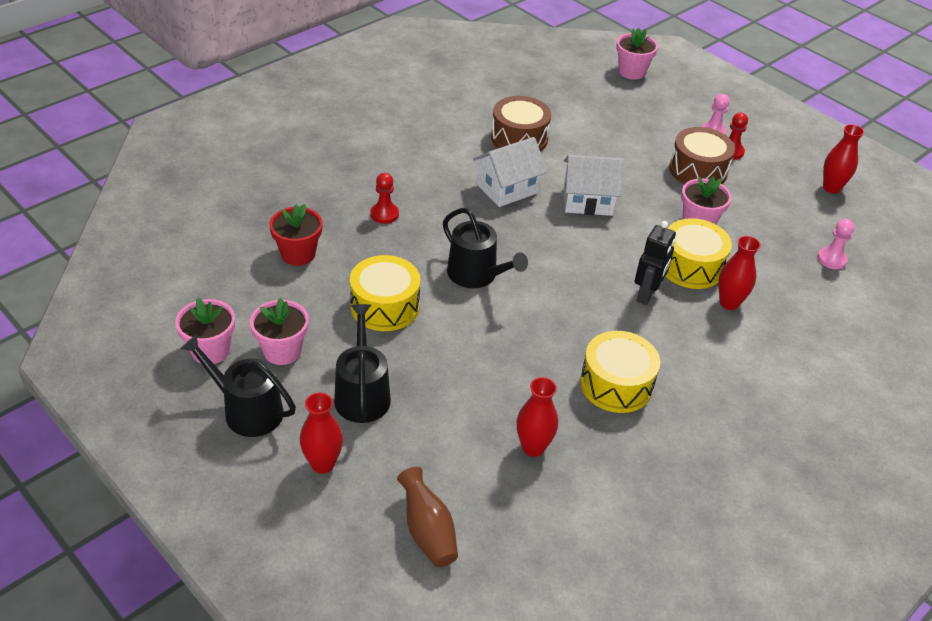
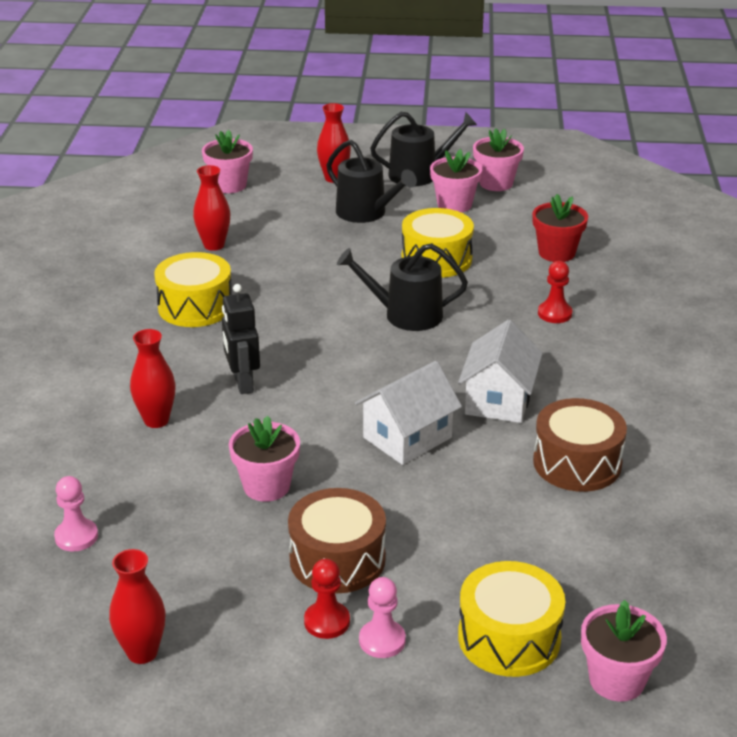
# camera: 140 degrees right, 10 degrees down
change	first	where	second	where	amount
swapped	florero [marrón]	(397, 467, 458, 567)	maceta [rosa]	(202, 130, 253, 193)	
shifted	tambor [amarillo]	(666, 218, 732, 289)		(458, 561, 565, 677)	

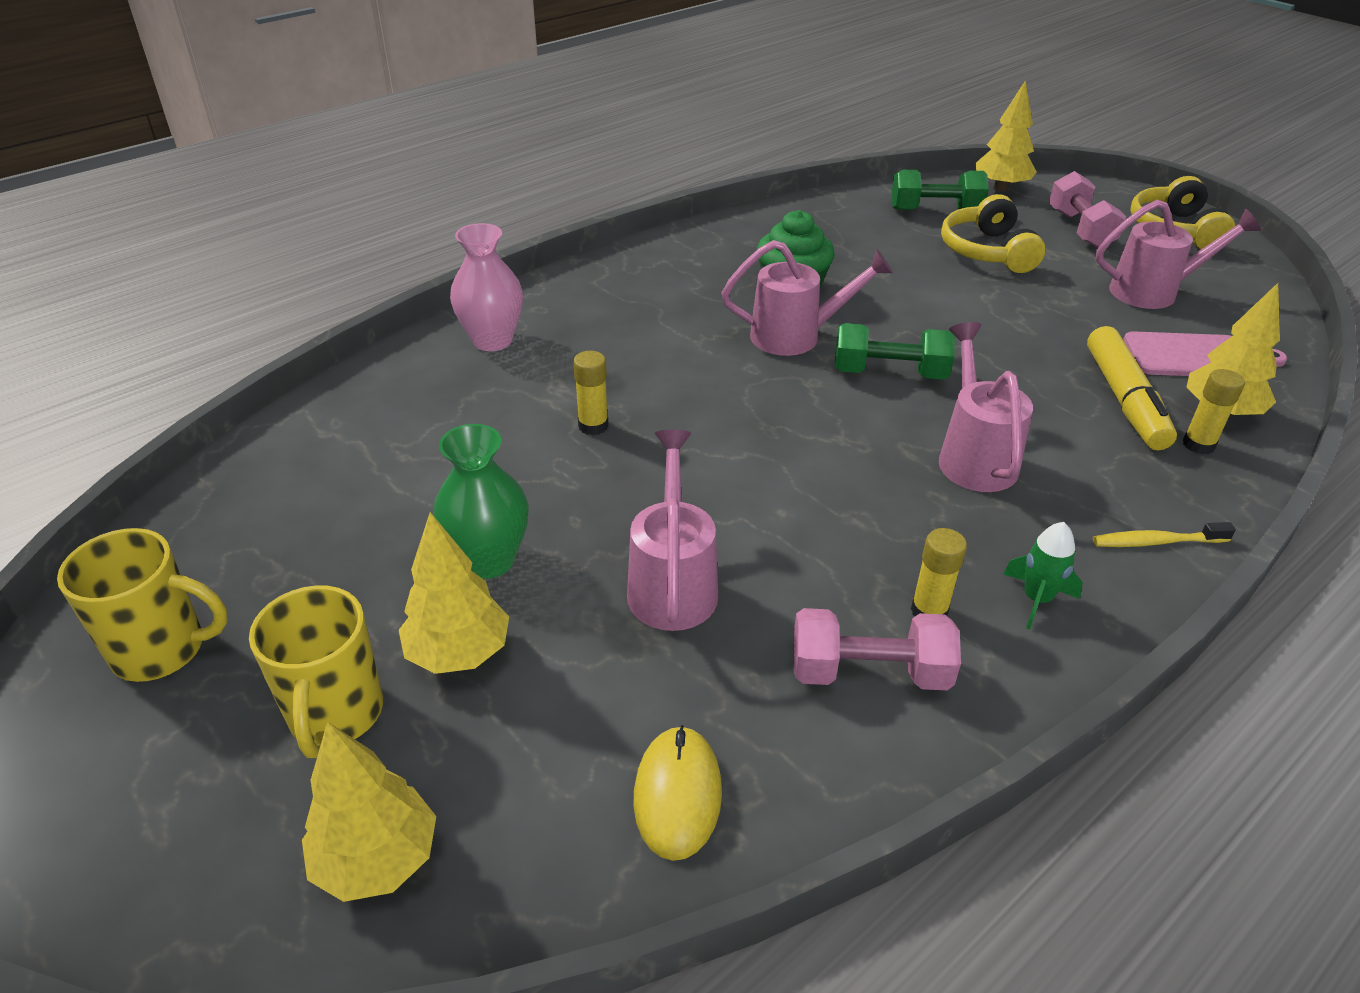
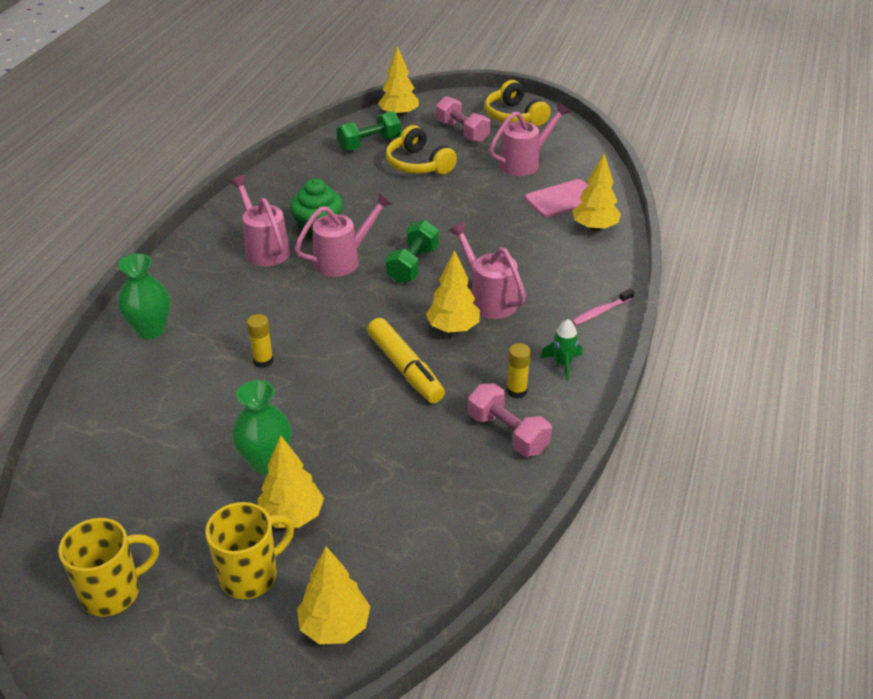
# camera: 30 degrees left, 0 degrees up
change	first	where	second	where	amount
repainted	florero [rosa]	(450, 223, 523, 351)	florero [verde]	(118, 254, 170, 339)	
rotated	taza [amarillo]	(249, 585, 383, 758)		(205, 502, 294, 599)	90 degrees counterclockwise
shifted	regadera [rosa]	(627, 430, 718, 631)		(229, 175, 290, 266)	
shifted	rotulador [amarillo]	(1087, 326, 1177, 450)		(367, 318, 445, 403)	
rotated	mancuerna [verde]	(835, 323, 955, 380)		(386, 220, 439, 283)	45 degrees counterclockwise
new			árbol [amarillo]	(426, 250, 480, 333)	
rotated	mancuerna [rosa]	(793, 608, 961, 690)		(468, 383, 552, 457)	75 degrees clockwise
repainted	cepillo de dientes [amarillo]	(1093, 522, 1236, 547)	cepillo de dientes [rosa]	(572, 289, 634, 325)	
gone	ratón [amarillo]	(633, 725, 722, 861)			
gone	barra de pegamento [amarillo]	(1183, 369, 1245, 454)			

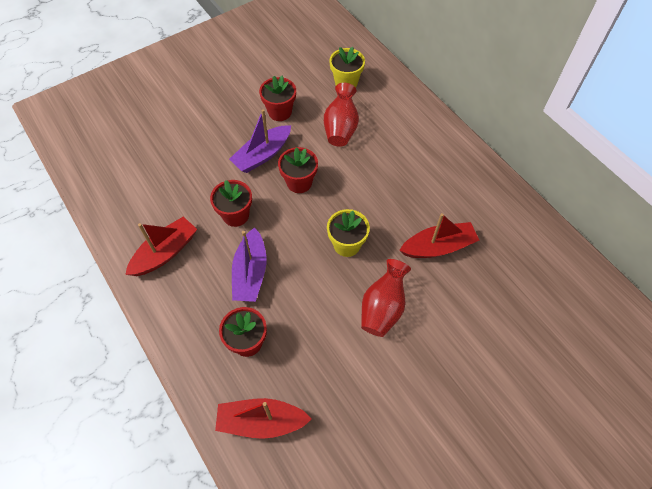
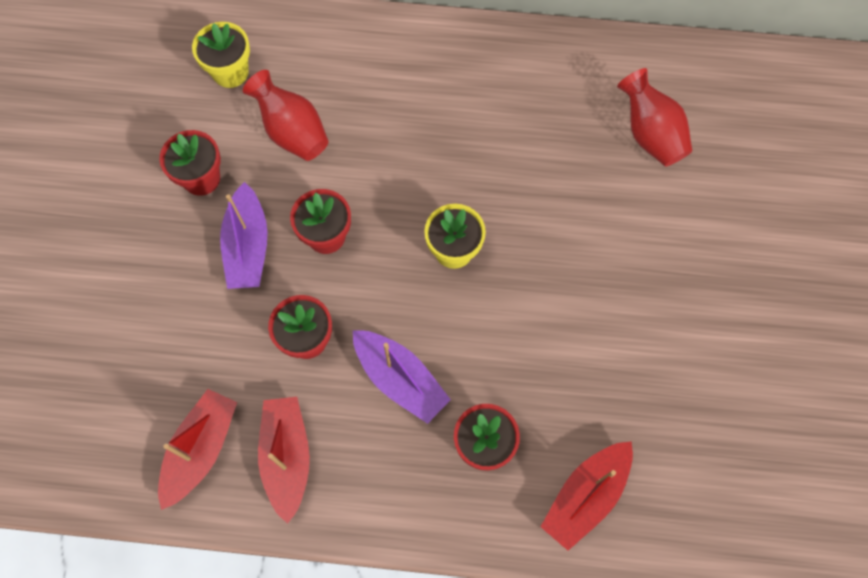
# camera: 50 degrees left, 10 degrees up
change	first	where	second	where	amount
shifted	barco [rojo]	(399, 213, 479, 258)		(158, 389, 237, 510)	
shifted	florero [rojo]	(361, 259, 411, 337)		(617, 68, 692, 167)	

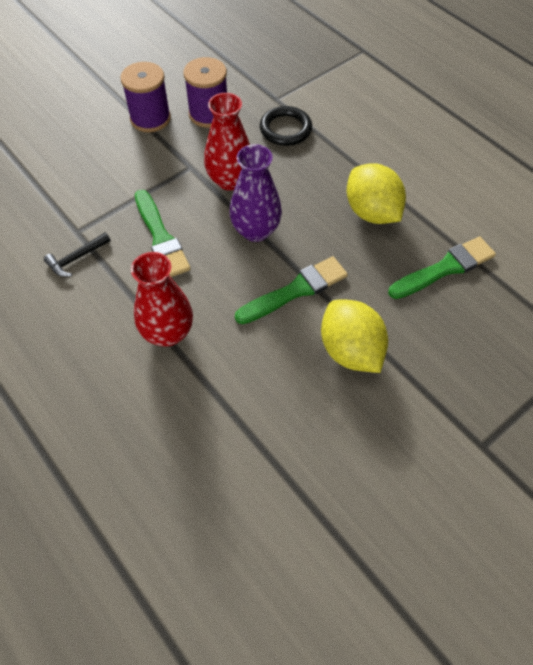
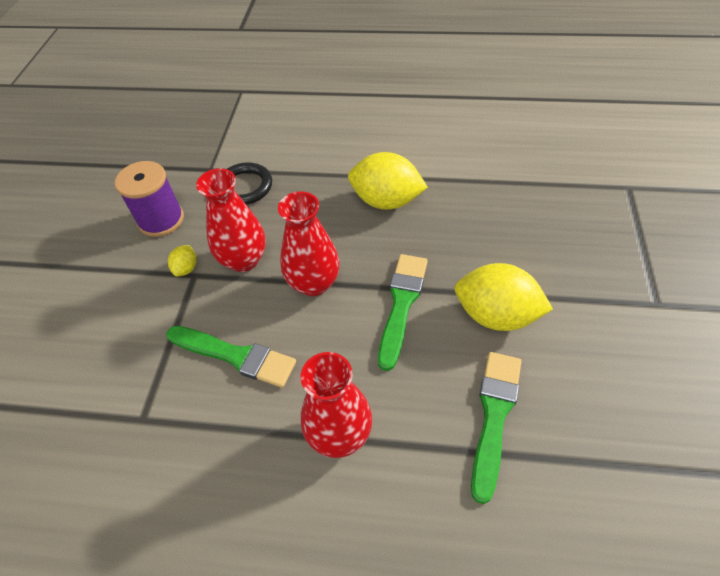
# camera: 40 degrees left, 5 degrees down
change	first	where	second	where	amount
new			limón [amarillo]	(168, 245, 197, 277)	
repainted	florero [morado]	(229, 144, 282, 242)	florero [rojo]	(278, 192, 340, 296)	
shifted	pincel [verde]	(388, 236, 496, 299)		(471, 352, 522, 504)	
gone	martillo [negro]	(44, 232, 111, 277)			
gone	carrete [morado]	(121, 62, 171, 132)			

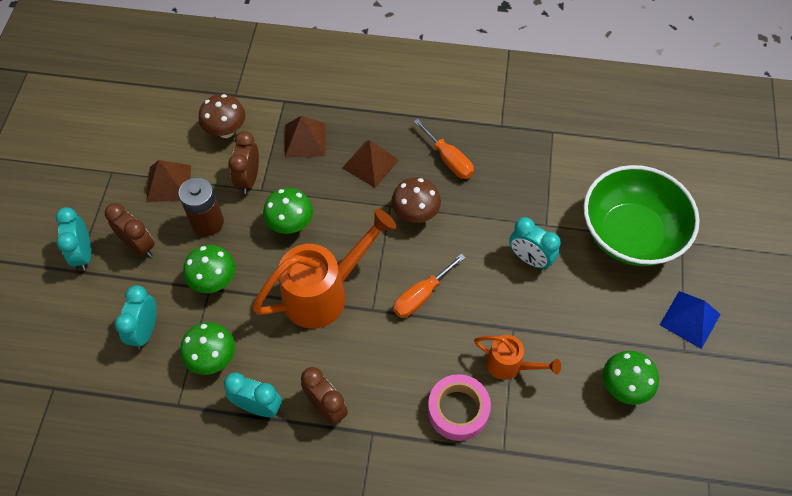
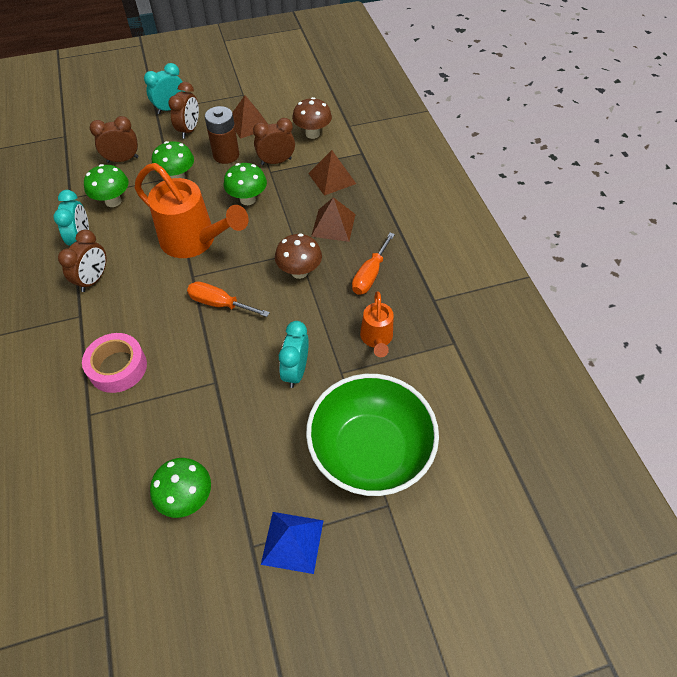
# camera: 65 degrees right, 5 degrees down
change	first	where	second	where	amount
repainted	despertador [turquesa]	(115, 285, 156, 349)	despertador [marrón]	(90, 116, 139, 163)	
shifted	regadera [naranja]	(474, 335, 561, 380)		(360, 291, 394, 357)	

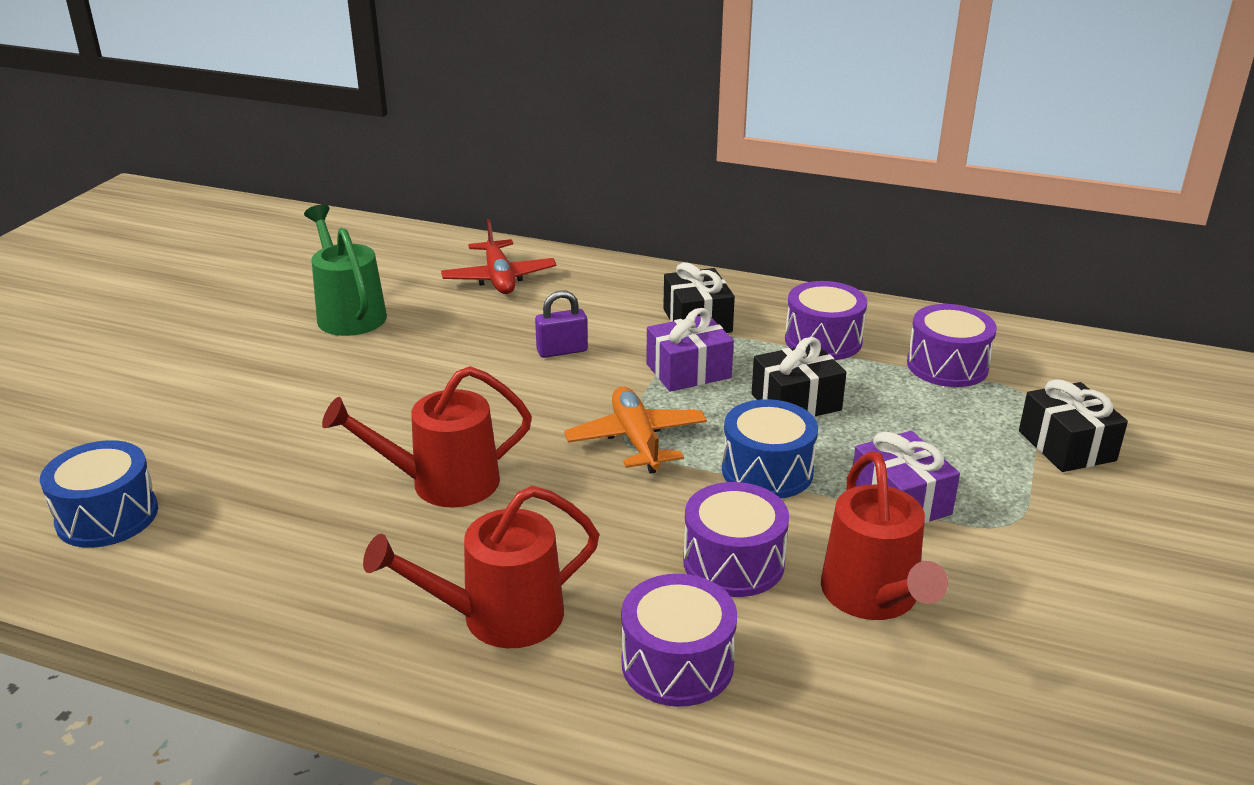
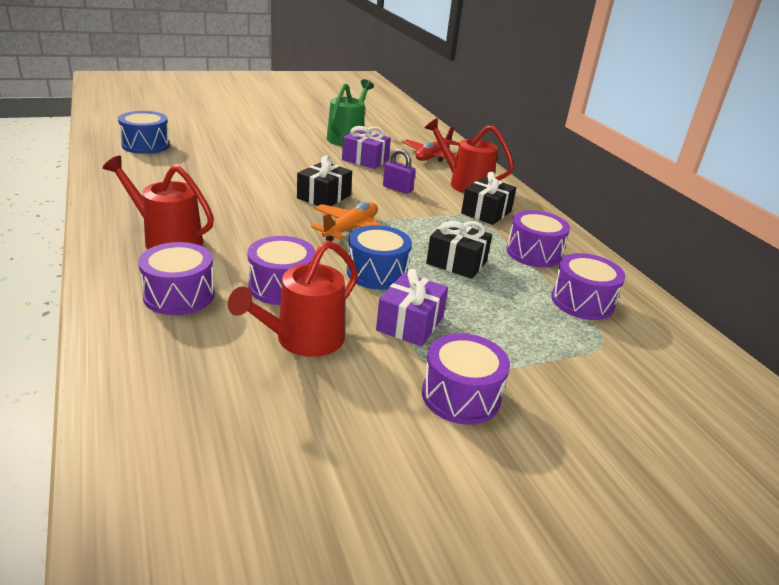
# camera: 45 degrees right, 0 degrees up
change	first	where	second	where	amount
shifted	regalo [negro]	(1019, 379, 1128, 472)		(297, 155, 352, 206)	
shifted	regalo [morado]	(646, 308, 734, 392)		(342, 126, 391, 169)	
new			tambor [morado]	(422, 333, 510, 425)	
shifted	regadera [rojo]	(322, 366, 532, 507)		(425, 118, 514, 193)	

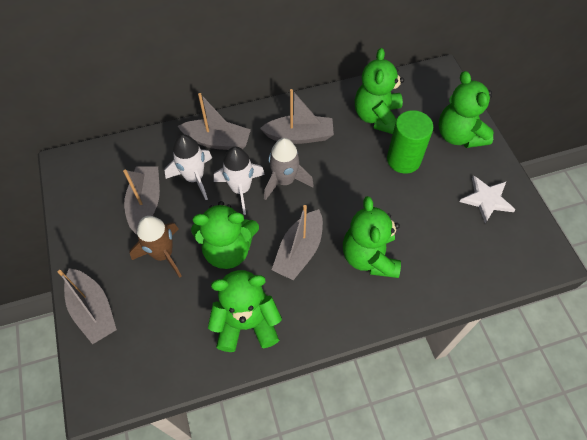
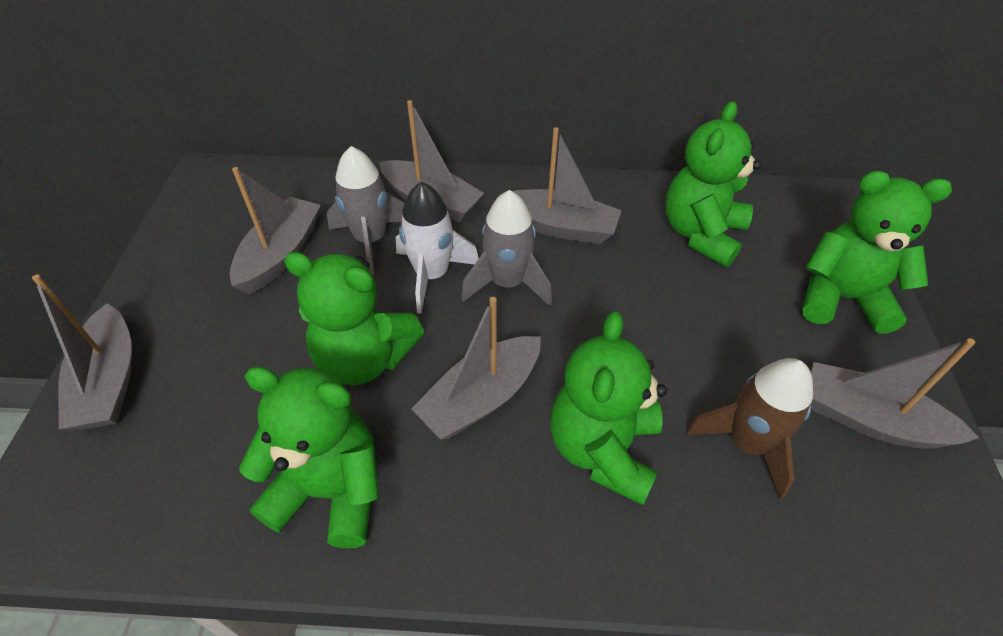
# camera: 20 degrees right, 10 degrees down
change	first	where	second	where	amount
repainted	cohete [blanco]	(164, 135, 212, 200)	cohete [gris]	(327, 146, 405, 275)	
shifted	cohete [marrón]	(130, 216, 182, 278)		(686, 358, 813, 499)	
rotated	osito [verde]	(439, 71, 494, 148)		(802, 171, 952, 334)	105 degrees clockwise
swapped	estrella [blanco]	(460, 175, 516, 223)	barco [gris]	(811, 338, 979, 449)	
gone	cilindro [verde]	(387, 110, 433, 174)			

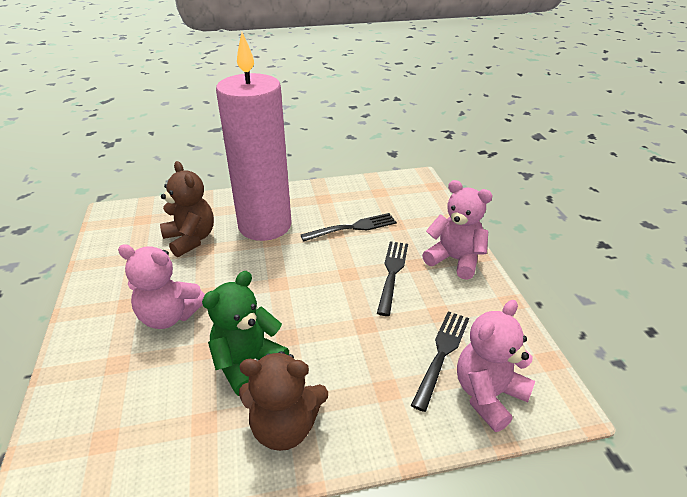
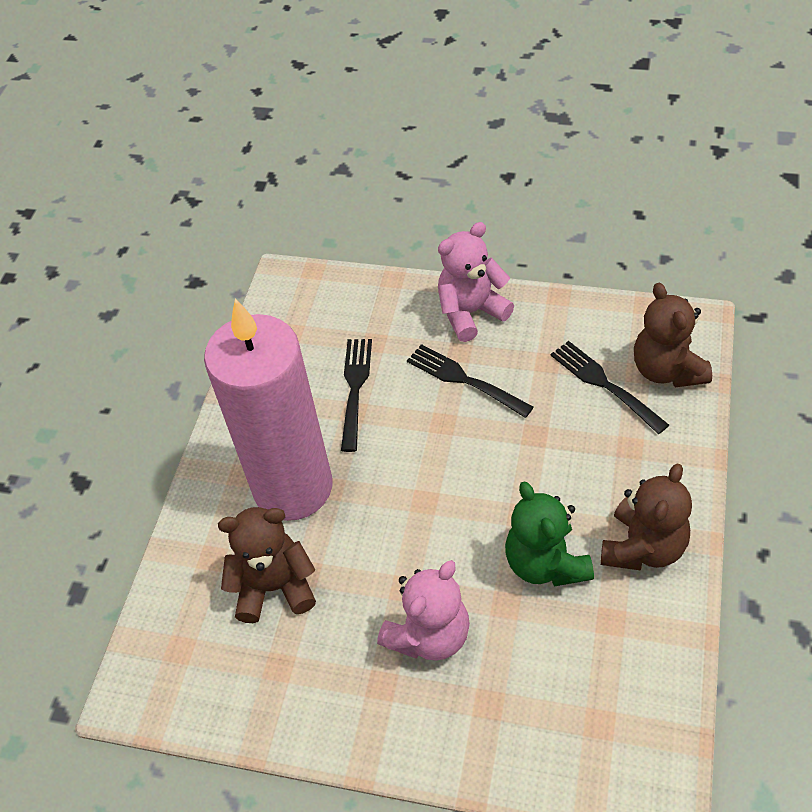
# camera: 60 degrees left, 15 degrees up
change	first	where	second	where	amount
repainted	osito [rosa]	(457, 300, 535, 432)	osito [marrón]	(634, 283, 712, 387)	

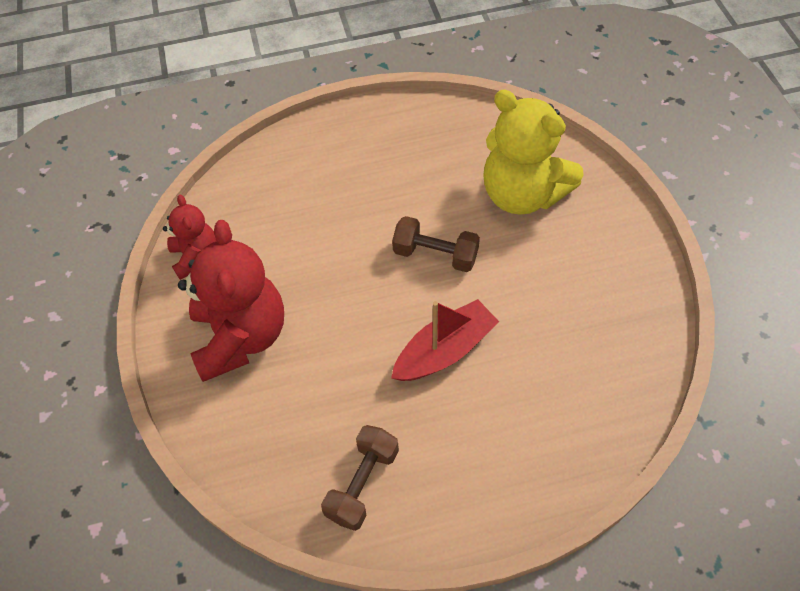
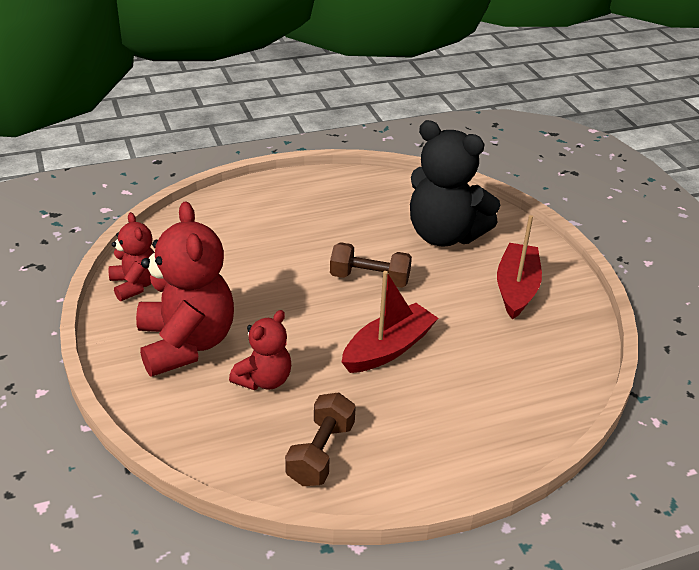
# camera: 10 degrees left, 20 degrees down
change	first	where	second	where	amount
new			osito [rojo]	(229, 310, 291, 390)	
repainted	osito [amarillo]	(483, 90, 584, 215)	osito [negro]	(410, 120, 500, 247)	
new			barco [rojo]	(497, 215, 542, 320)	

